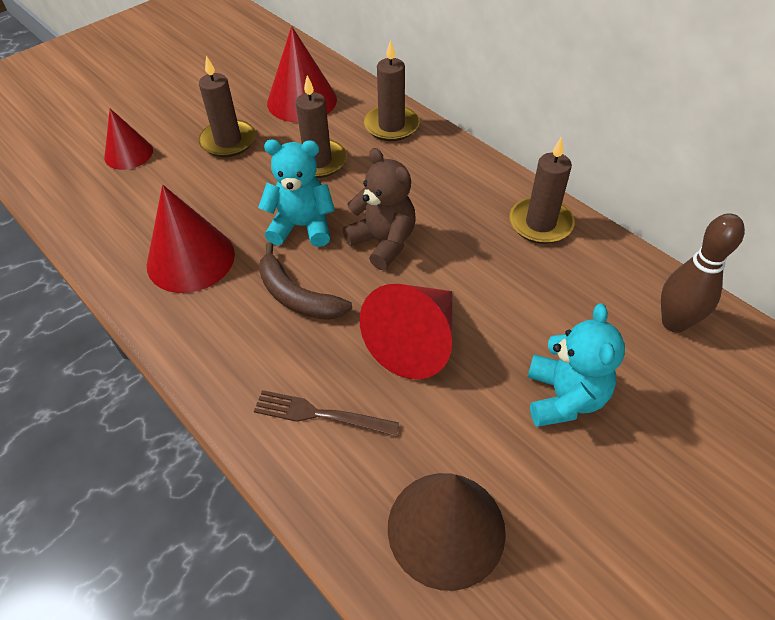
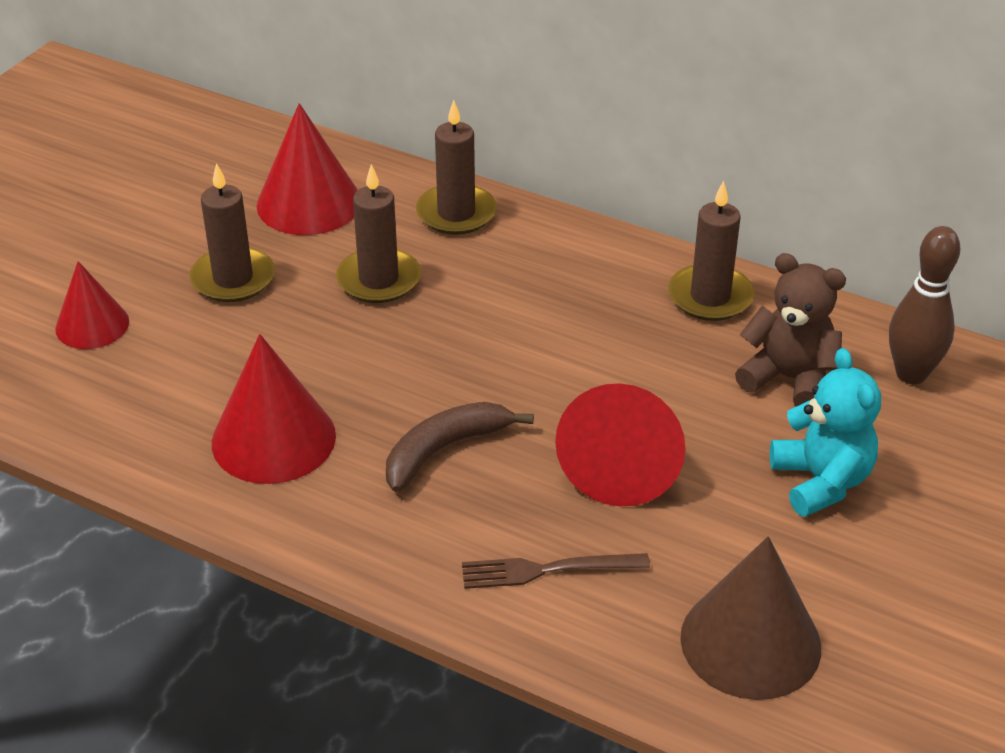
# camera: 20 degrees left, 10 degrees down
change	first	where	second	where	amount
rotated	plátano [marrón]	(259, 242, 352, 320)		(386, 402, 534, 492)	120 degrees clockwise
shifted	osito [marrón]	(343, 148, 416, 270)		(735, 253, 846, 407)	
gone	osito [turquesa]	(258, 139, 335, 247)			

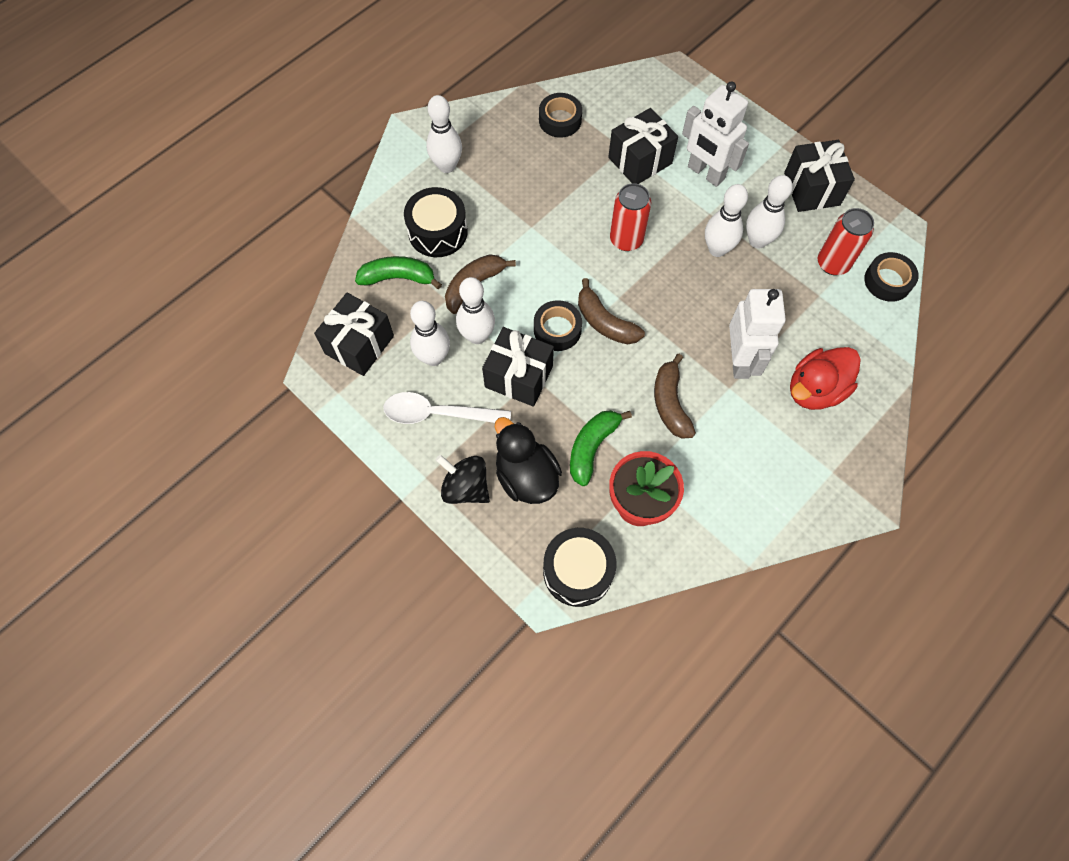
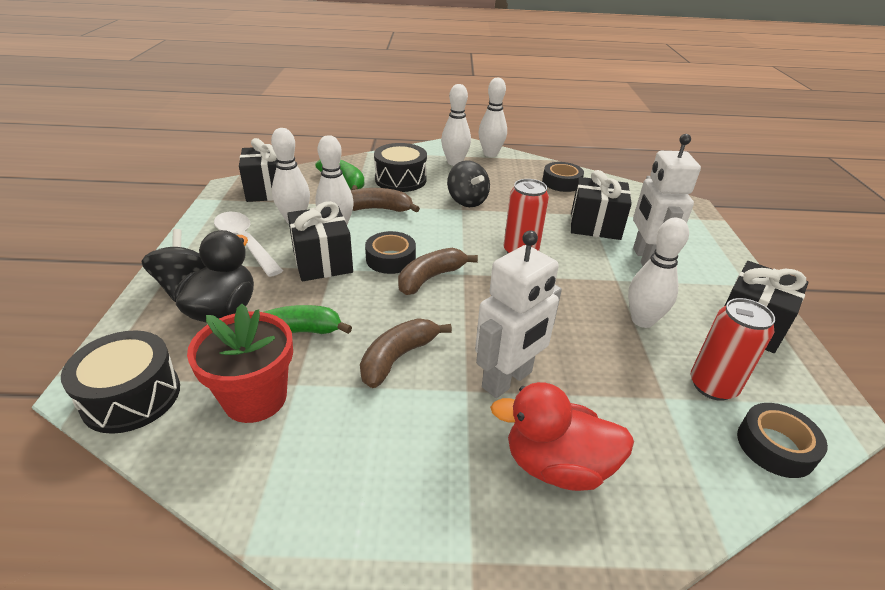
# camera: 45 degrees right, 30 degrees down
change	first	where	second	where	amount
rotated	plátano [marrón]	(578, 278, 645, 344)		(398, 248, 478, 295)	45 degrees clockwise
new			peonza [negro]	(447, 160, 490, 207)	
shifted	bolo [blanco]	(705, 184, 748, 257)		(478, 78, 507, 157)	

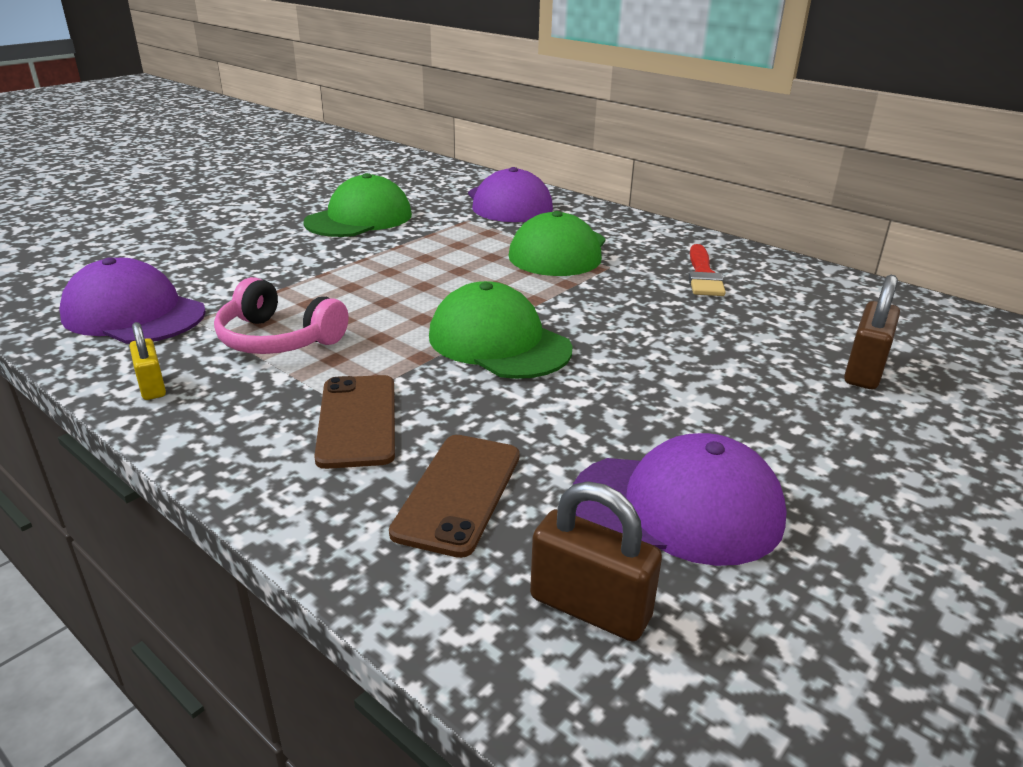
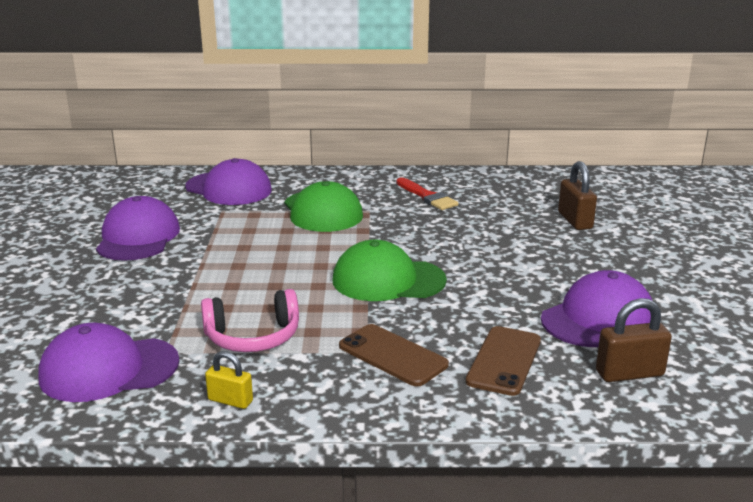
# camera: 40 degrees left, 5 degrees down
change	first	where	second	where	amount
repainted	gorra [verde]	(304, 173, 412, 237)	gorra [morado]	(96, 196, 180, 261)	
rotated	móvil [marrón]	(389, 435, 520, 558)		(466, 326, 541, 396)	45 degrees clockwise

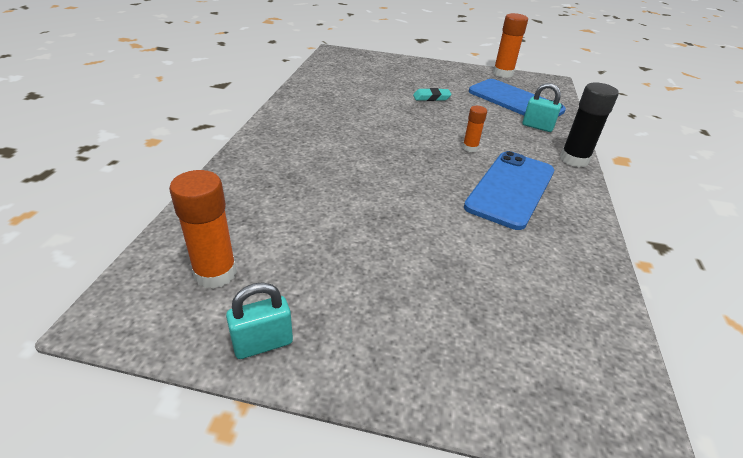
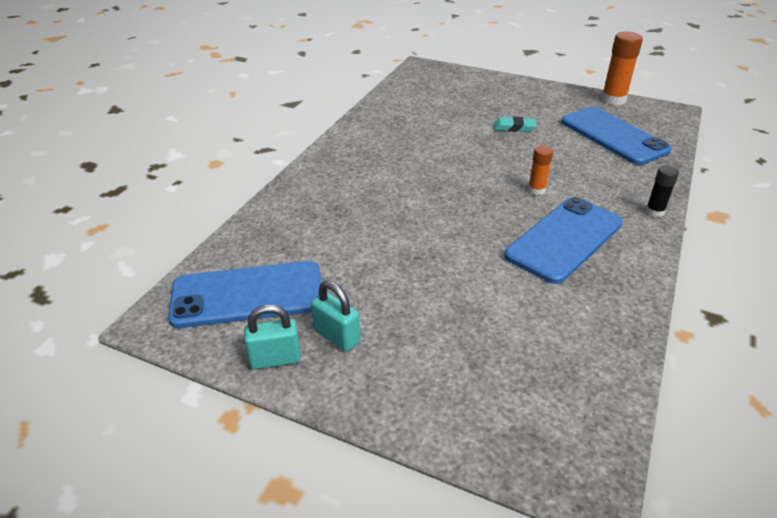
# camera: 15 degrees right, 0 degrees up
change	first	where	second	where	amount
swapped	barra de pegamento [naranja]	(169, 170, 237, 289)	móvil [azul]	(168, 261, 322, 328)	
shifted	candado [turquesa]	(523, 83, 562, 132)		(311, 280, 360, 352)	
scaled	barra de pegamento [negro]	(560, 83, 619, 167)		(646, 166, 679, 217)	x0.57

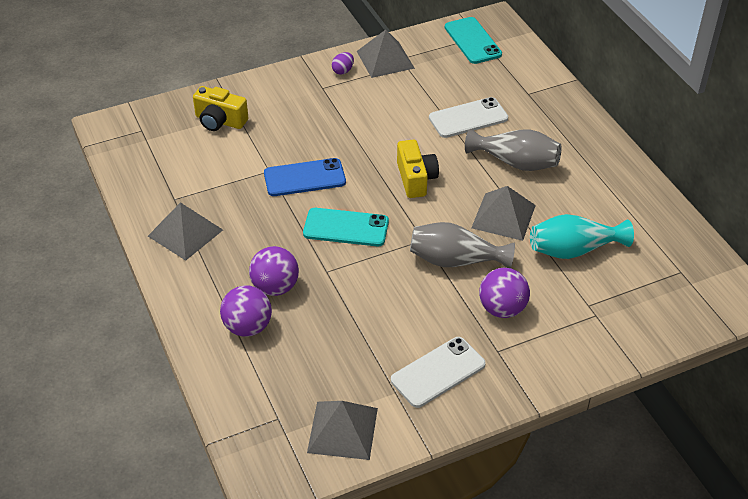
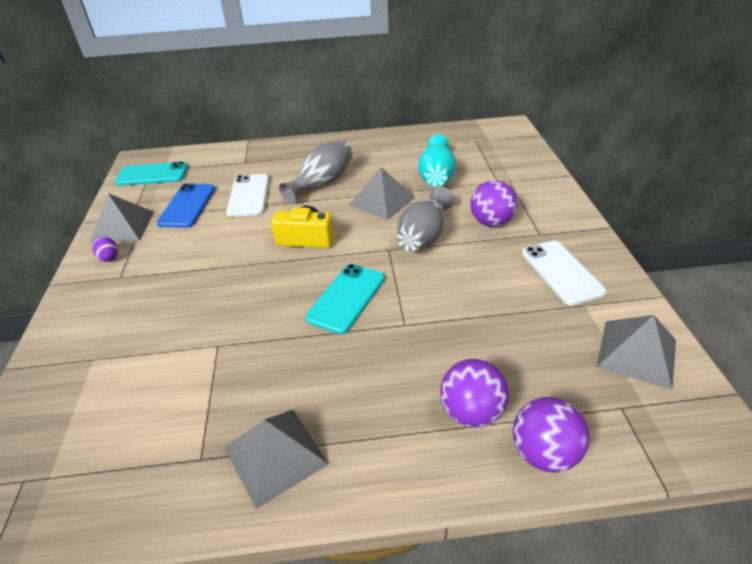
# camera: 70 degrees left, 5 degrees down
change	first	where	second	where	amount
shifted	móvil [azul]	(264, 158, 346, 196)		(157, 183, 215, 228)	
shifted	pelota [morado]	(249, 246, 299, 296)		(513, 397, 590, 472)	
gone	cámara [amarillo]	(193, 86, 248, 131)			

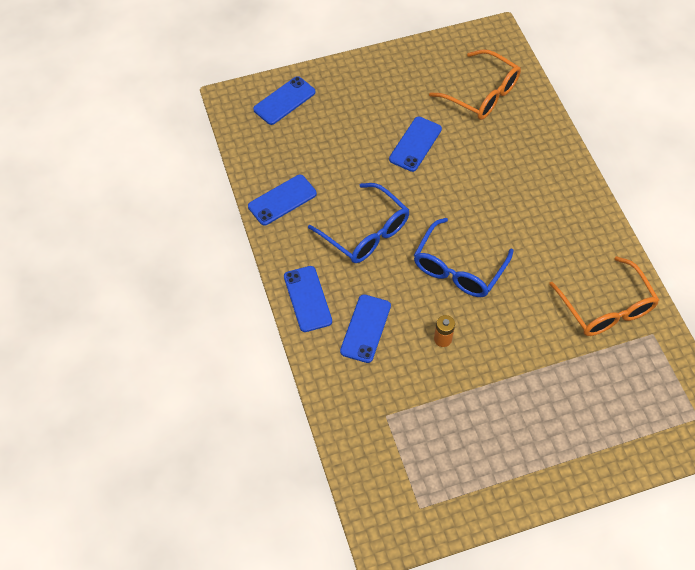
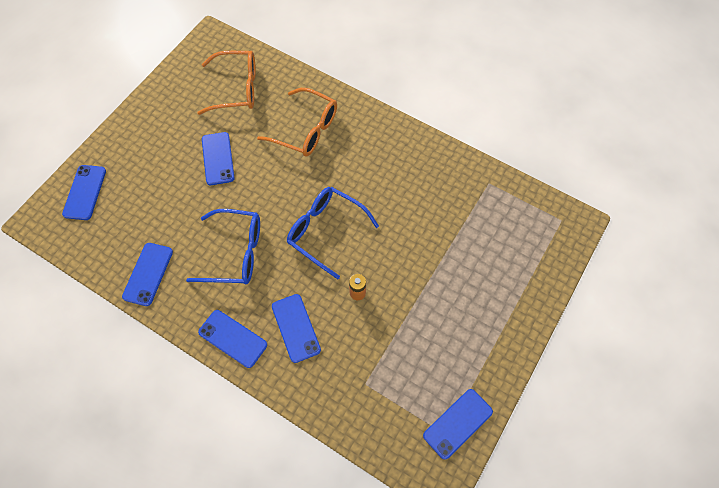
# camera: 40 degrees left, 5 degrees up
change	first	where	second	where	amount
shifted	gafas [naranja]	(549, 256, 659, 336)		(257, 88, 337, 157)	
rotated	gafas [azul]	(414, 218, 514, 297)		(287, 187, 379, 279)	135 degrees clockwise
new			móvil [azul]	(423, 389, 493, 460)	

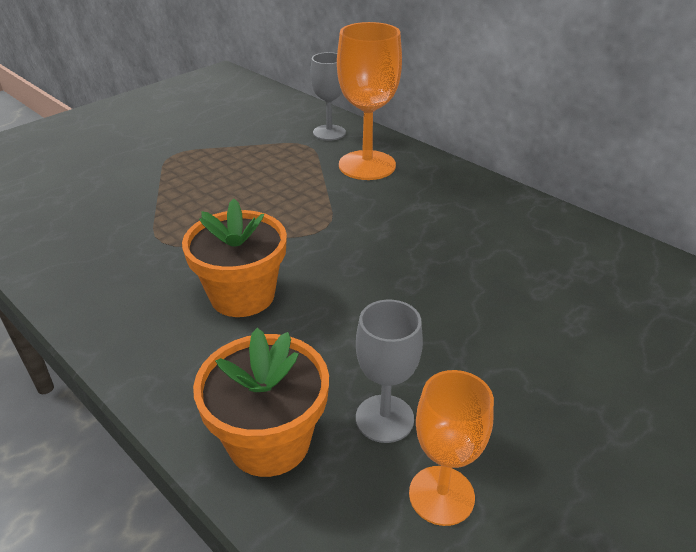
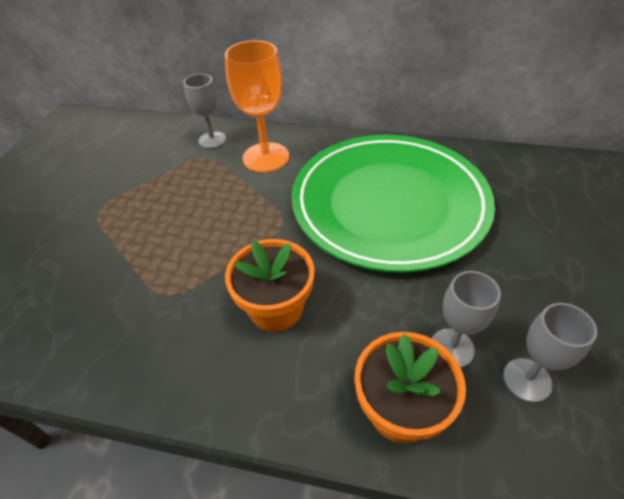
# camera: 30 degrees left, 10 degrees up
change	first	where	second	where	amount
new			plato [verde]	(292, 135, 495, 273)	
repainted	copa [naranja]	(409, 370, 494, 526)	copa [gris]	(503, 303, 597, 402)	

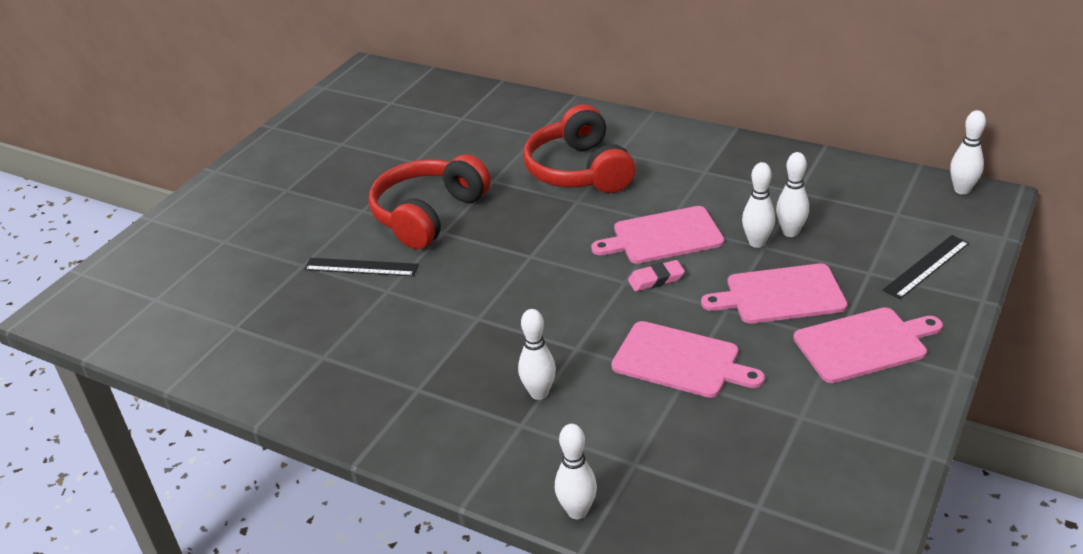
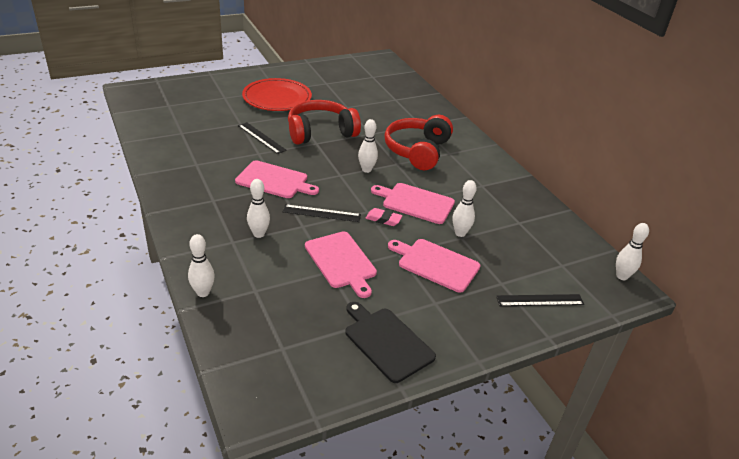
# camera: 30 degrees right, 0 degrees up
change	first	where	second	where	amount
shifted	tabla de cortar [rosa]	(793, 307, 943, 383)		(235, 160, 319, 198)	
new			plato [rojo]	(242, 78, 312, 111)	
new			regla [negro]	(283, 204, 361, 222)	
new			tabla de cortar [negro]	(345, 302, 436, 383)	
shifted	bolo [blanco]	(776, 152, 809, 237)		(358, 119, 378, 173)	

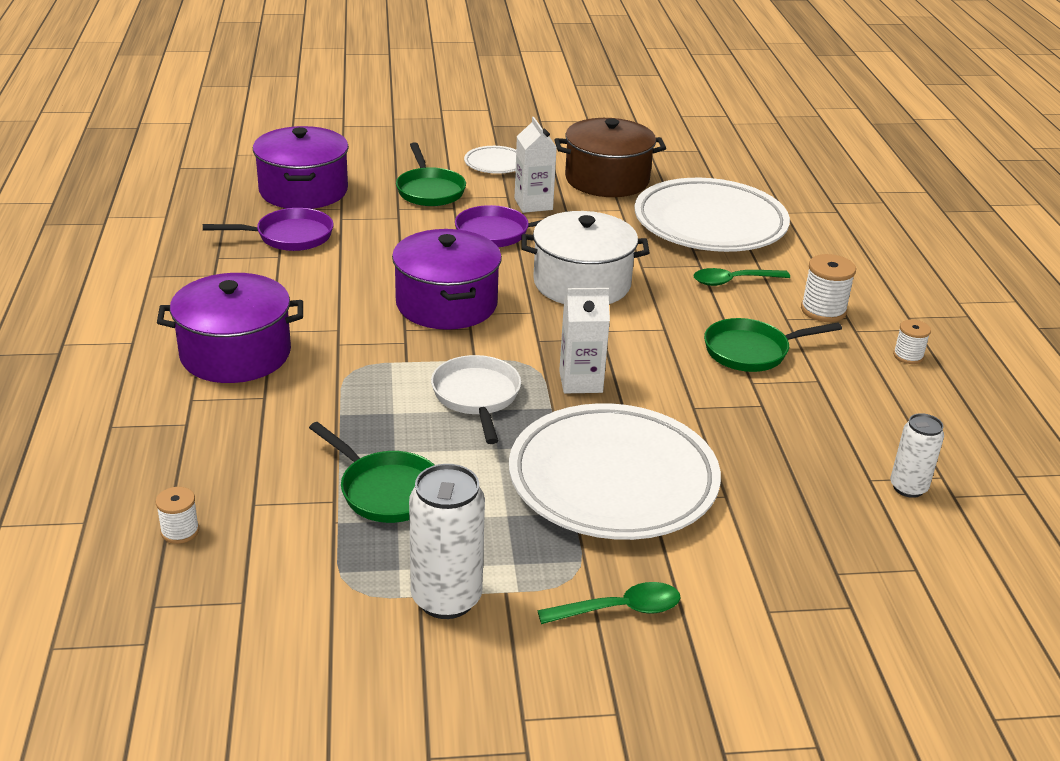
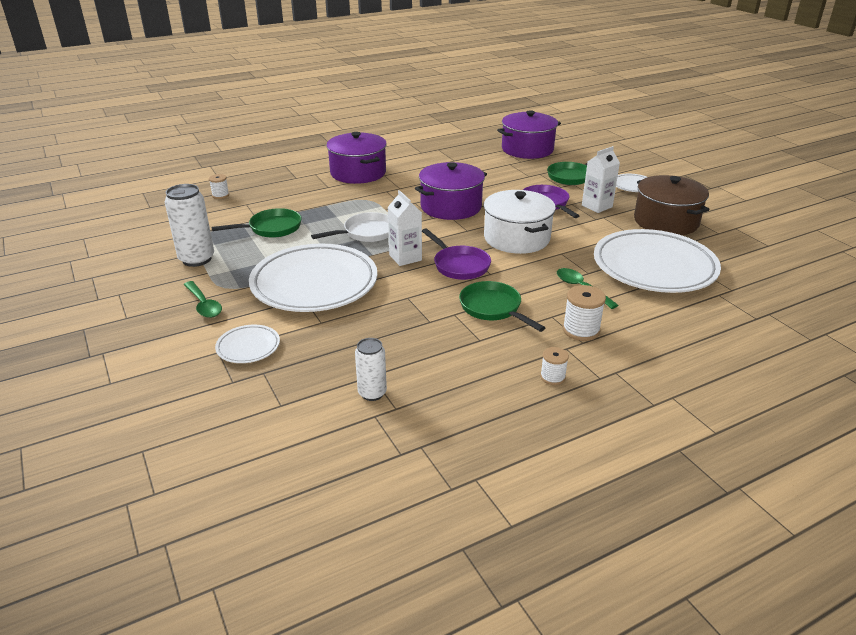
# camera: 70 degrees right, 0 degrees up
change	first	where	second	where	amount
rotated	sartén [verde]	(309, 422, 434, 523)		(211, 208, 302, 238)	135 degrees counterclockwise
new			plato [blanco]	(215, 325, 280, 363)	
shifted	sartén [morado]	(203, 208, 334, 251)		(422, 228, 491, 280)	

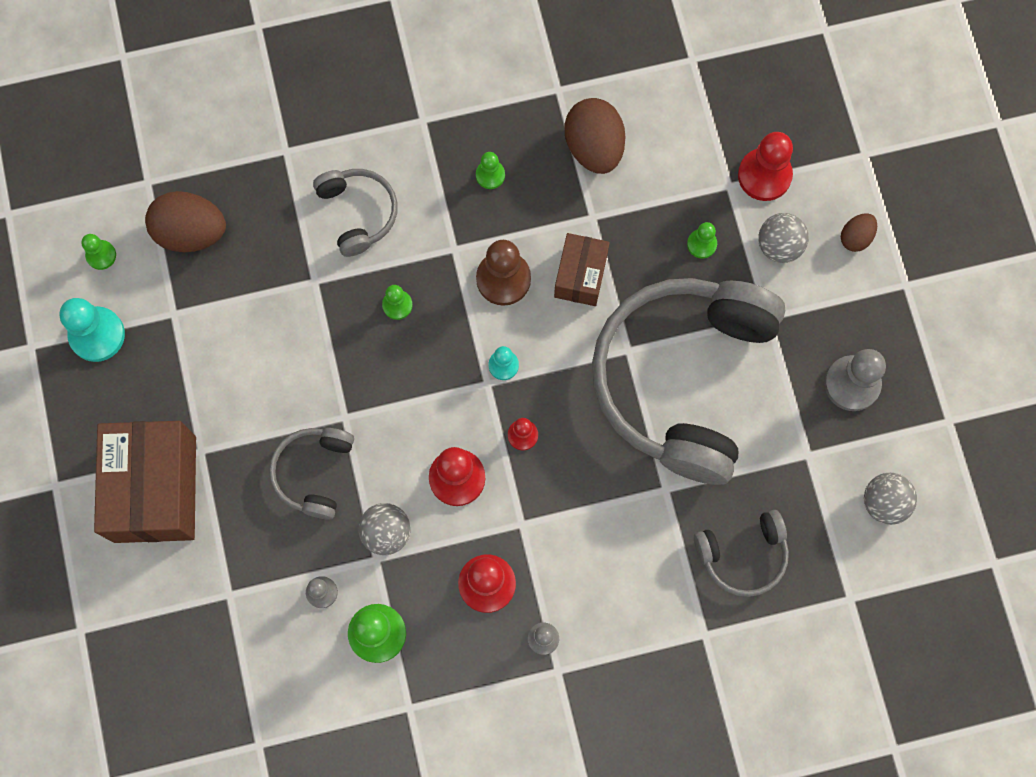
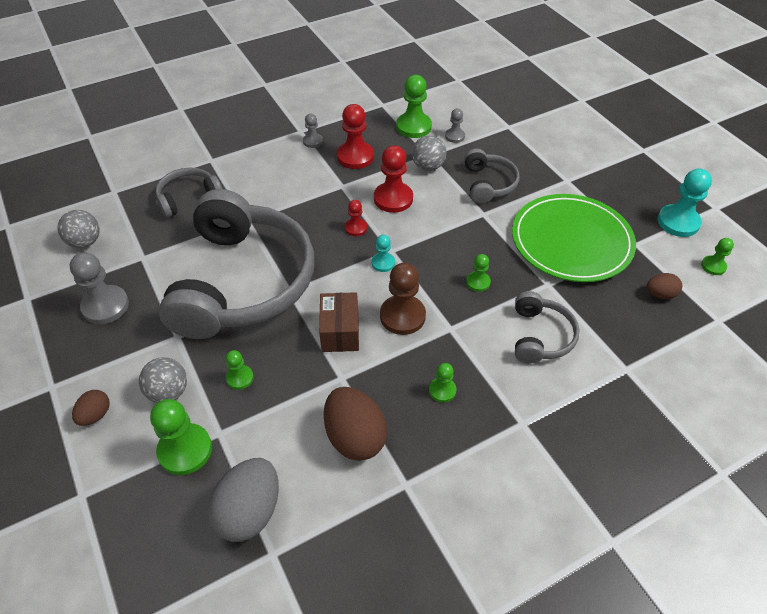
# camera: 165 degrees right, 25 degrees down
change	first	where	second	where	amount
repainted	peón [rojo]	(738, 132, 793, 201)	peón [verde]	(150, 399, 212, 475)	
new			huevo [gris]	(208, 458, 279, 542)	
new			plato [verde]	(512, 194, 636, 282)	
rotated	auriculares [gris]	(313, 169, 398, 257)		(515, 291, 580, 364)	135 degrees counterclockwise
scaled	huevo [marrón]	(145, 191, 226, 252)		(647, 273, 682, 299)	x0.53
gone	caja [marrón]	(94, 421, 196, 543)			

